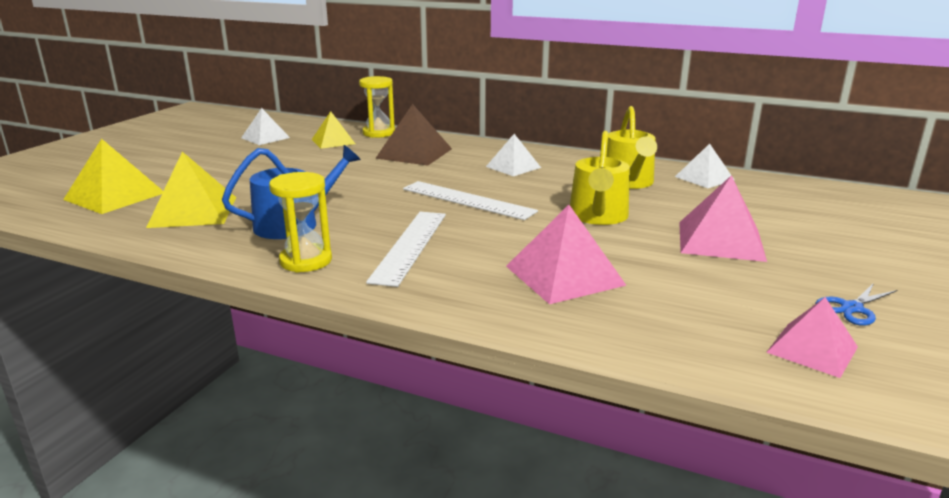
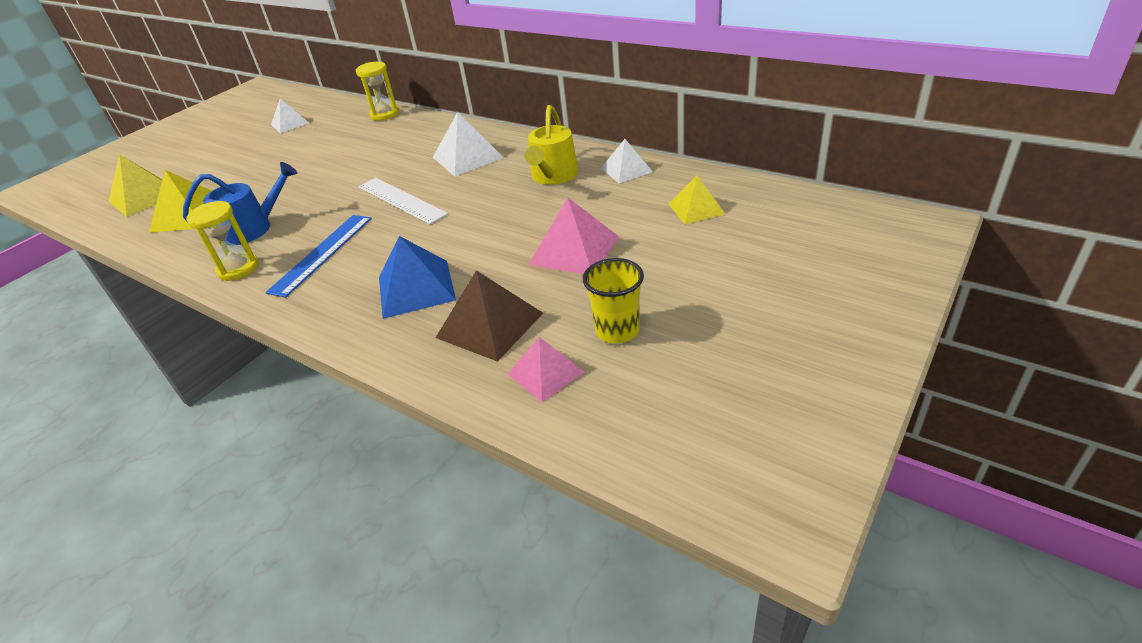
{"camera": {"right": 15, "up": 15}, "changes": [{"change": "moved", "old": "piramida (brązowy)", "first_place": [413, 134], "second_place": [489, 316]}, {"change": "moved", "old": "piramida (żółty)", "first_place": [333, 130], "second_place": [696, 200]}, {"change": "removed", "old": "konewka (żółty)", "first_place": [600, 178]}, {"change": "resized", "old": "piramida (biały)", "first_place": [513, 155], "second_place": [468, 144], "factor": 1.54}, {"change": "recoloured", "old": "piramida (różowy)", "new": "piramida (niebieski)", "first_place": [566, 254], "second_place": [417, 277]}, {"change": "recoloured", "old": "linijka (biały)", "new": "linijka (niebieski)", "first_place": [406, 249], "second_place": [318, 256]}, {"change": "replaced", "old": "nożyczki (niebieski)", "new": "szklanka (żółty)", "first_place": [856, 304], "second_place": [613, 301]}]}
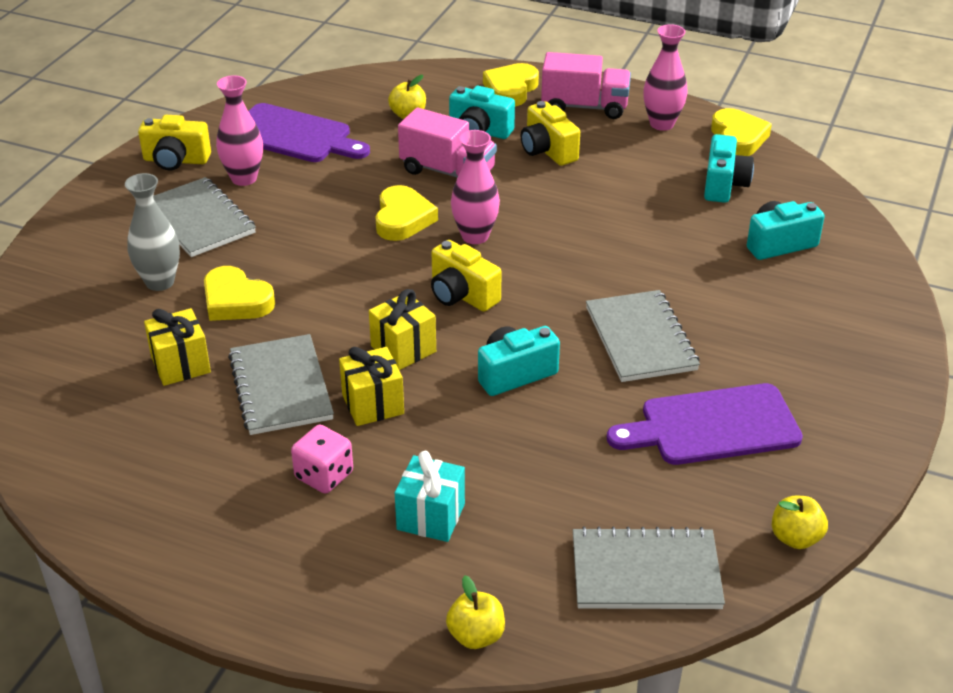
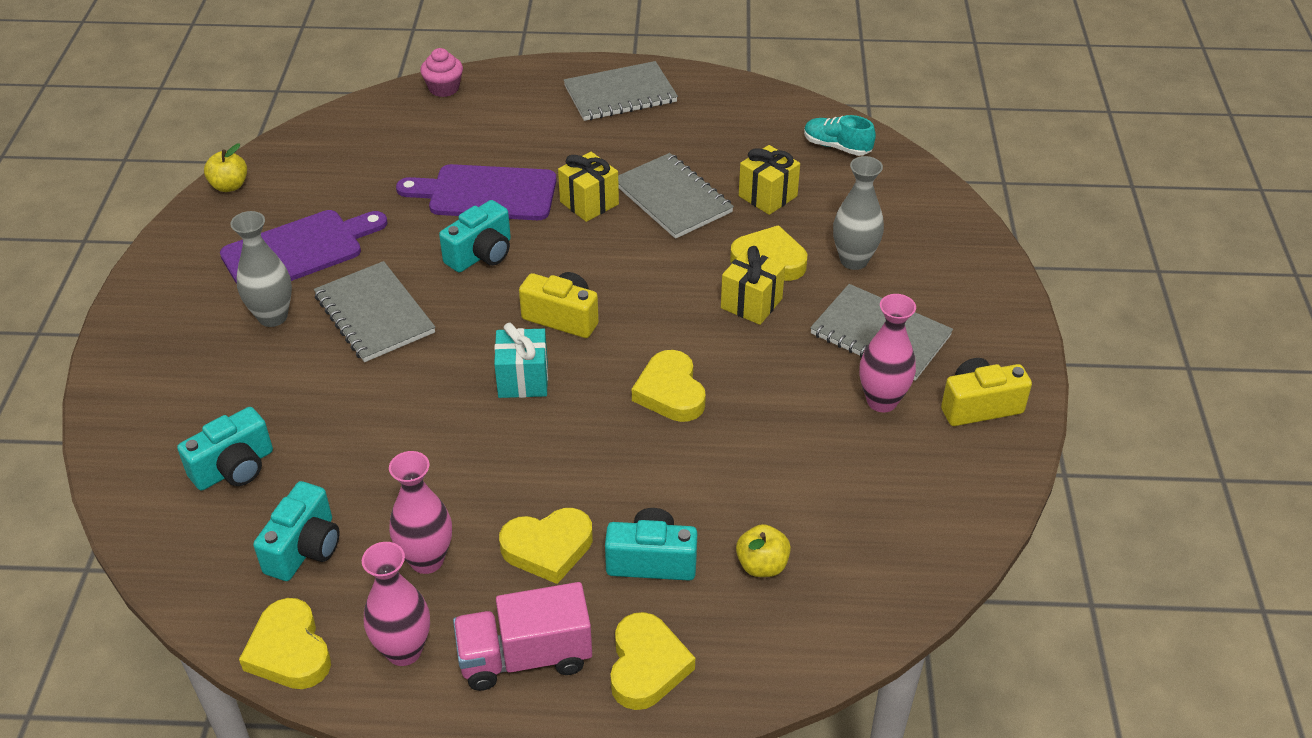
{"camera": {"right": 160, "up": 5}, "changes": [{"change": "replaced", "old": "aparat fotograficzny (żółty)", "new": "serce (żółty)", "first_place": [550, 133], "second_place": [546, 546]}, {"change": "moved", "old": "deska do krojenia (fioletowy)", "first_place": [309, 132], "second_place": [476, 192]}, {"change": "removed", "old": "ciężarówka (różowy)", "first_place": [447, 143]}, {"change": "moved", "old": "wazon (różowy)", "first_place": [475, 187], "second_place": [420, 512]}, {"change": "turned", "old": "aparat fotograficzny (turkusowy)", "first_place": [729, 168], "second_place": [296, 531], "degrees": -150}, {"change": "moved", "old": "prezent (żółty)", "first_place": [402, 329], "second_place": [753, 285]}, {"change": "removed", "old": "kostka do gry (różowy)", "first_place": [322, 459]}, {"change": "moved", "old": "prezent (turkusowy)", "first_place": [430, 496], "second_place": [521, 360]}, {"change": "moved", "old": "zeszyt (szary)", "first_place": [649, 567], "second_place": [621, 91]}, {"change": "replaced", "old": "jabłko (żółty)", "new": "muffinka (różowy)", "first_place": [475, 612], "second_place": [441, 72]}, {"change": "added", "new": "but (turkusowy)", "second_place": [840, 135]}, {"change": "added", "new": "wazon (szary)", "second_place": [261, 269]}]}
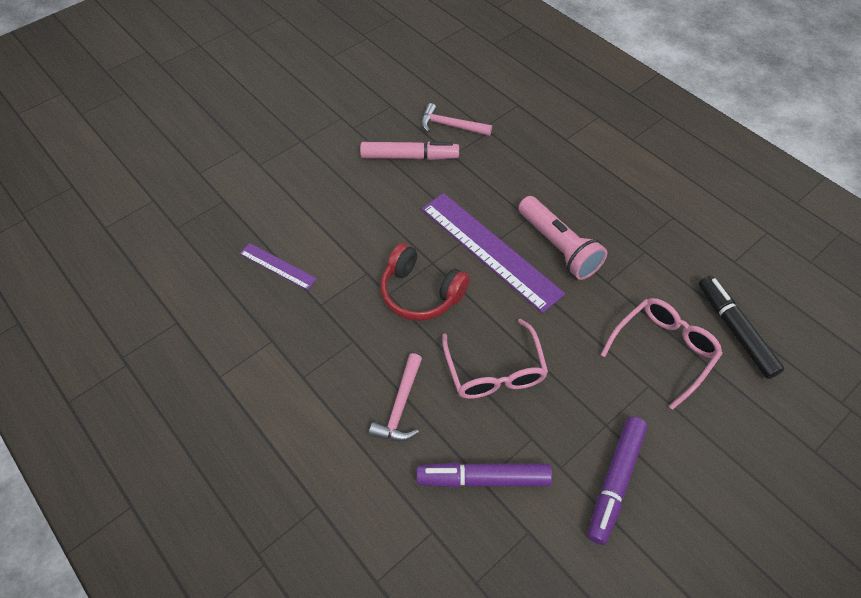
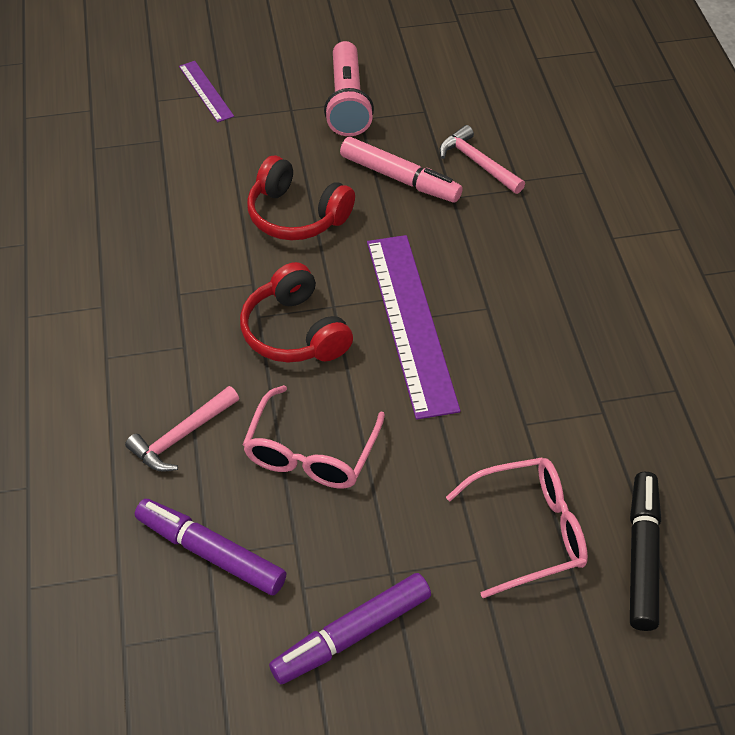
{"camera": {"right": 30, "up": -5}, "changes": [{"change": "moved", "old": "latarka (różowy)", "first_place": [563, 238], "second_place": [349, 88]}, {"change": "moved", "old": "linijka (fioletowy)", "first_place": [278, 266], "second_place": [206, 91]}, {"change": "added", "new": "słuchawki (czerwony)", "second_place": [301, 198]}]}
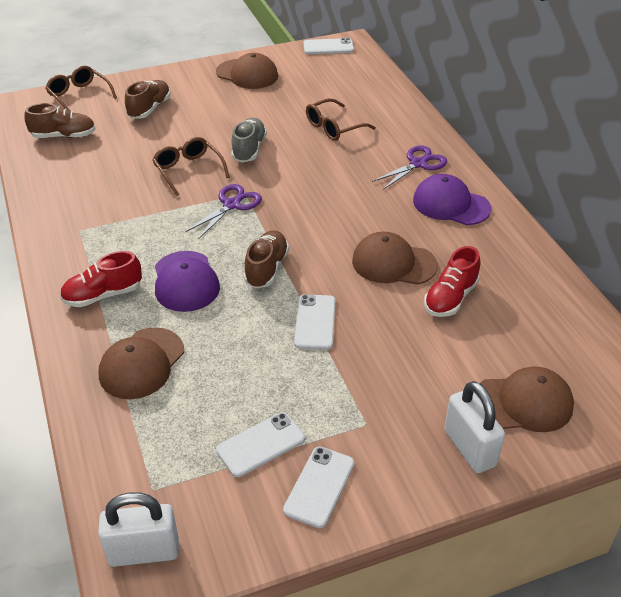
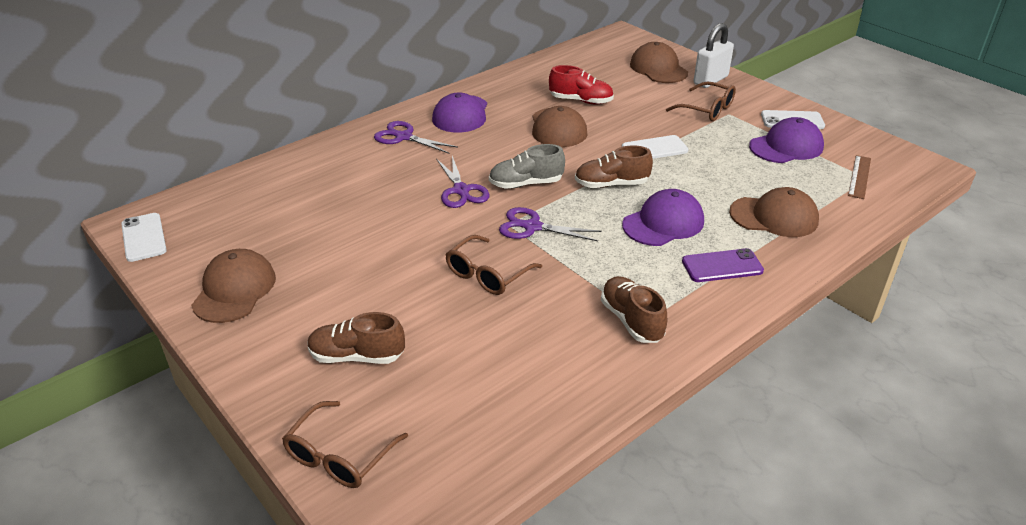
{"camera": {"right": -110, "up": -5}, "changes": [{"change": "moved", "old": "okulary (brązowy)", "first_place": [341, 119], "second_place": [701, 101]}, {"change": "moved", "old": "but (brązowy)", "first_place": [60, 120], "second_place": [634, 309]}, {"change": "moved", "old": "but (szary)", "first_place": [249, 140], "second_place": [527, 166]}, {"change": "replaced", "old": "but (czerwony)", "new": "telefon (fioletowy)", "first_place": [101, 279], "second_place": [723, 265]}, {"change": "replaced", "old": "telefon (biały)", "new": "czapka (fioletowy)", "first_place": [260, 444], "second_place": [786, 140]}, {"change": "removed", "old": "kłódka (biały)", "first_place": [138, 529]}, {"change": "added", "new": "linijka (brązowy)", "second_place": [859, 177]}, {"change": "added", "new": "nożyczki (fioletowy)", "second_place": [463, 182]}]}
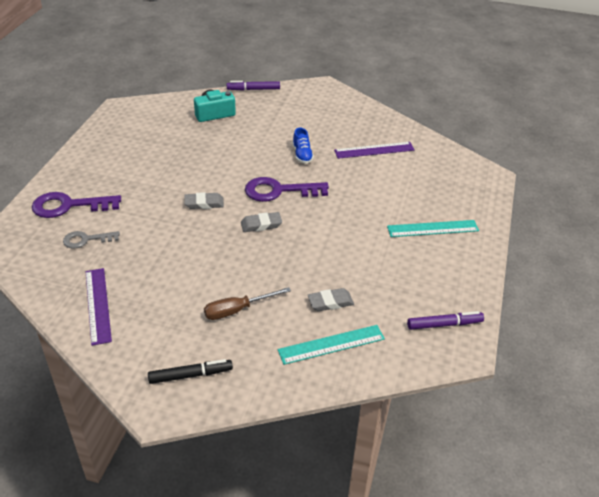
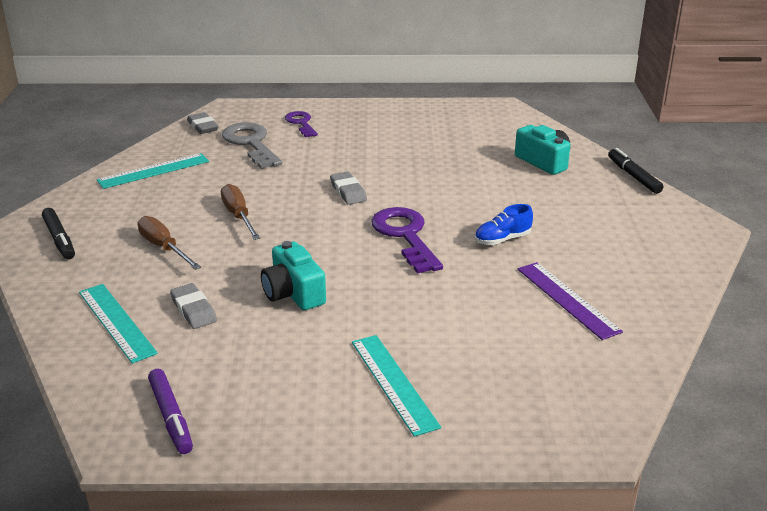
{"camera": {"right": 75, "up": -10}, "changes": [{"change": "recoloured", "old": "flamaster (fioletowy)", "new": "flamaster (czarny)", "first_place": [253, 86], "second_place": [635, 171]}, {"change": "resized", "old": "klucz (fioletowy)", "first_place": [76, 205], "second_place": [301, 124], "factor": 0.6}, {"change": "moved", "old": "gumka do mazania (szary)", "first_place": [261, 222], "second_place": [203, 123]}, {"change": "resized", "old": "klucz (szary)", "first_place": [91, 240], "second_place": [252, 145], "factor": 1.66}, {"change": "recoloured", "old": "linijka (fioletowy)", "new": "linijka (turkusowy)", "first_place": [99, 307], "second_place": [153, 171]}, {"change": "added", "new": "śrubokręt (brązowy)", "second_place": [240, 212]}, {"change": "added", "new": "aparat fotograficzny (turkusowy)", "second_place": [293, 275]}]}
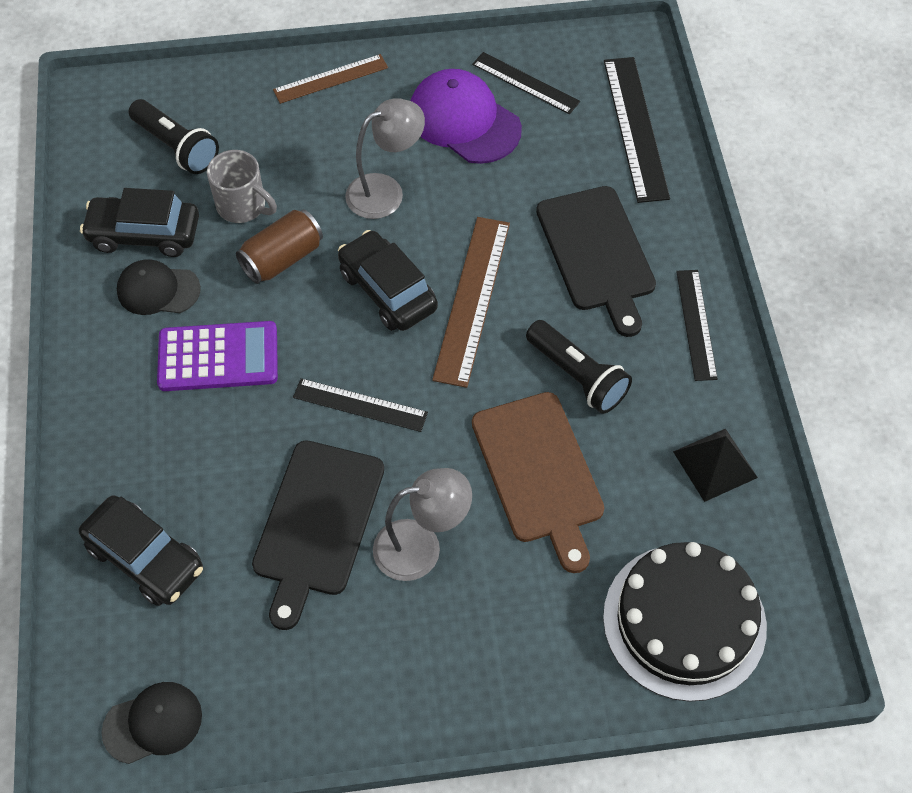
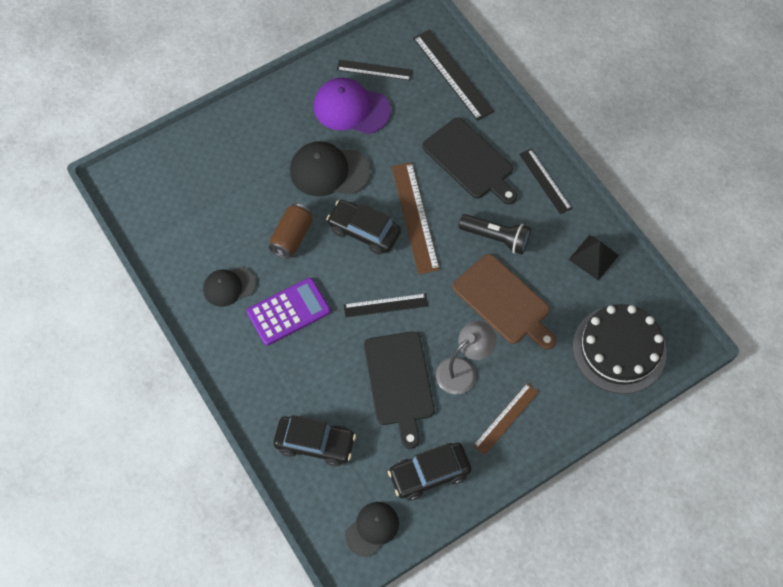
{"camera": {"right": -25, "up": 5}, "changes": [{"change": "moved", "old": "linijka (brązowy)", "first_place": [330, 79], "second_place": [506, 419]}, {"change": "replaced", "old": "lampka (szary)", "new": "czapka (czarny)", "first_place": [385, 158], "second_place": [330, 168]}, {"change": "removed", "old": "latarka (czarny)", "first_place": [174, 136]}, {"change": "removed", "old": "kubek (szary)", "first_place": [242, 186]}, {"change": "moved", "old": "samochód (czarny)", "first_place": [139, 222], "second_place": [430, 471]}]}
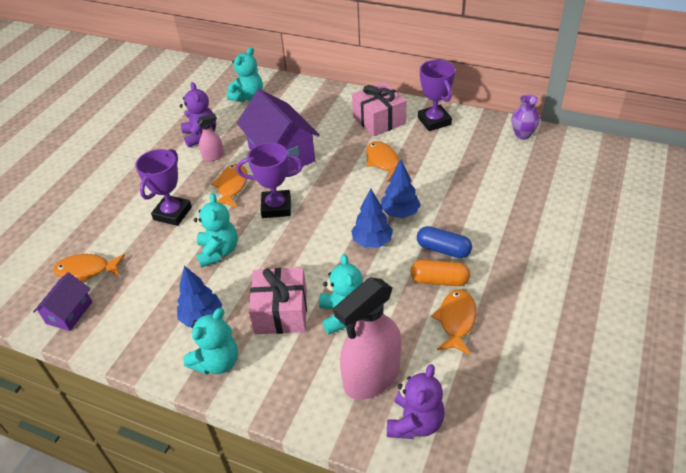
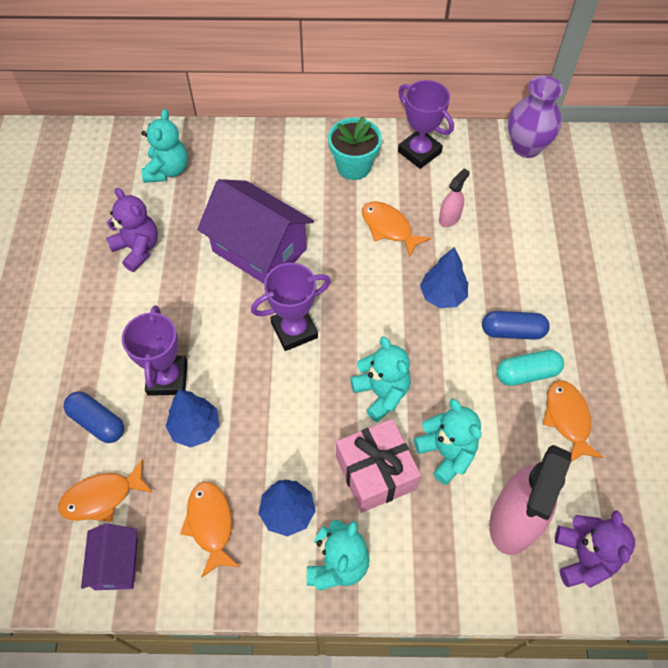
{"camera": {"right": -25, "up": 15}, "changes": [{"change": "replaced", "old": "prezent (różowy)", "new": "doniczka (turkusowy)", "first_place": [379, 109], "second_place": [355, 148]}, {"change": "resized", "old": "wazon (fioletowy)", "first_place": [525, 116], "second_place": [535, 117], "factor": 1.55}, {"change": "moved", "old": "spryskiwacz (różowy)", "first_place": [210, 138], "second_place": [454, 197]}, {"change": "moved", "old": "ryba (pomarańczowy)", "first_place": [229, 186], "second_place": [210, 530]}, {"change": "moved", "old": "drzewko (niebieski)", "first_place": [372, 218], "second_place": [192, 418]}, {"change": "moved", "old": "miś (turkusowy)", "first_place": [216, 230], "second_place": [380, 379]}, {"change": "recoloured", "old": "kapsułka (pomarańczowy)", "new": "kapsułka (turkusowy)", "first_place": [440, 273], "second_place": [530, 368]}, {"change": "added", "new": "kapsułka (niebieski)", "second_place": [94, 417]}]}
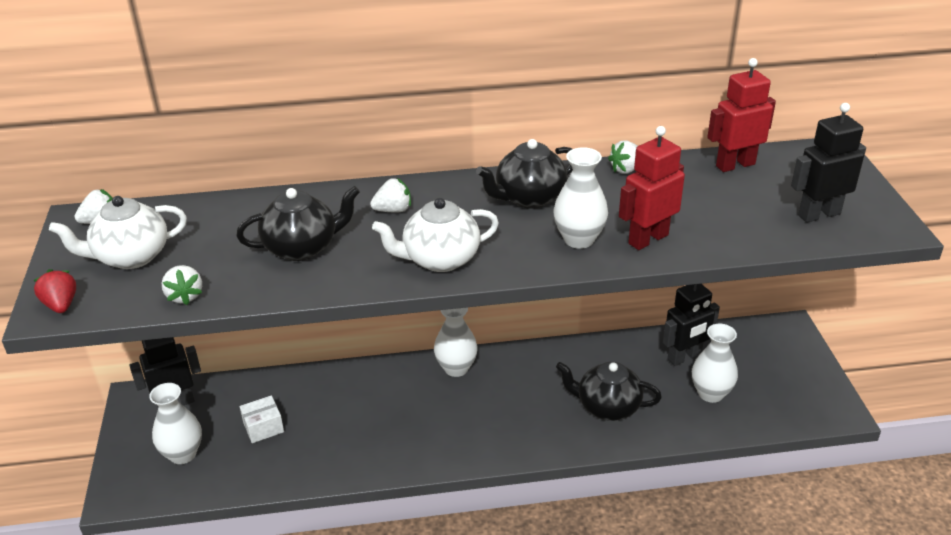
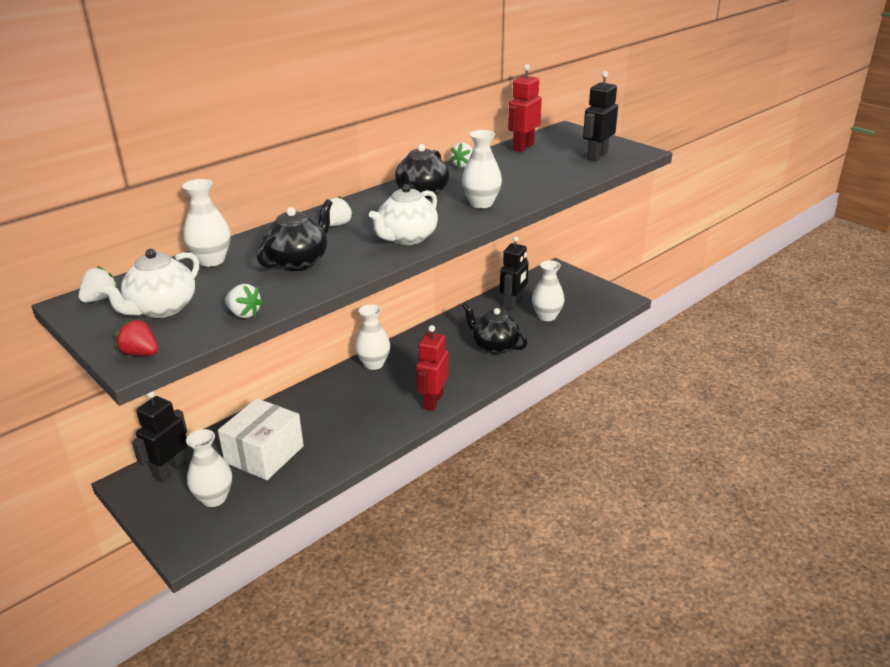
{"camera": {"right": -35, "up": -5}, "changes": [{"change": "moved", "old": "robot (czerwony)", "first_place": [652, 188], "second_place": [432, 368]}, {"change": "turned", "old": "imbryk (czarny)", "first_place": [609, 391], "second_place": [494, 328], "degrees": 60}, {"change": "resized", "old": "pudełko (biały)", "first_place": [262, 419], "second_place": [261, 439], "factor": 1.97}, {"change": "added", "new": "wazon (biały)", "second_place": [206, 223]}]}
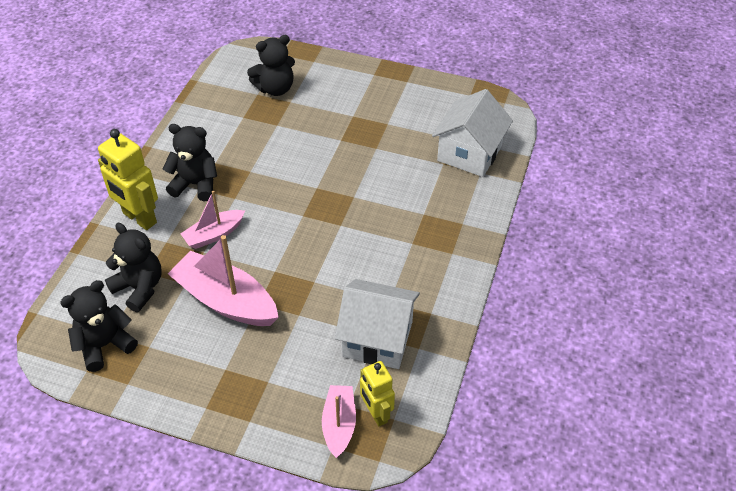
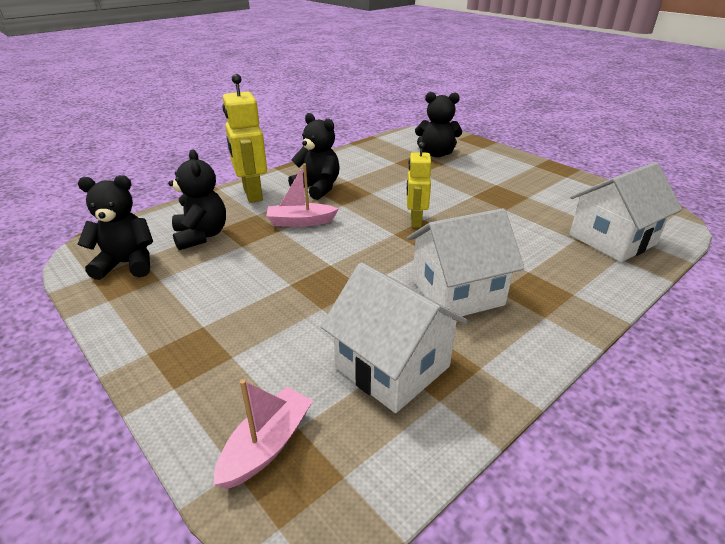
{"camera": {"right": 30, "up": -15}, "changes": [{"change": "removed", "old": "łódka (różowy)", "first_place": [223, 280]}, {"change": "moved", "old": "robot (żółty)", "first_place": [377, 393], "second_place": [419, 185]}, {"change": "added", "new": "domek (biały)", "second_place": [466, 263]}]}
